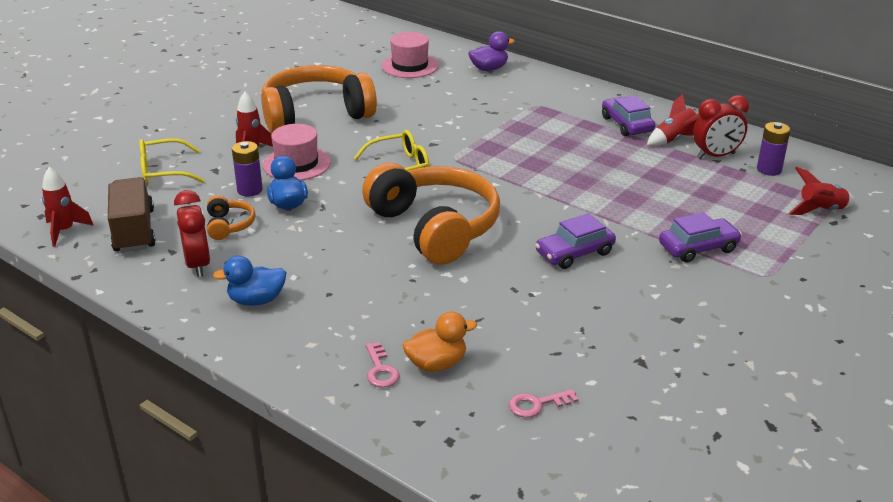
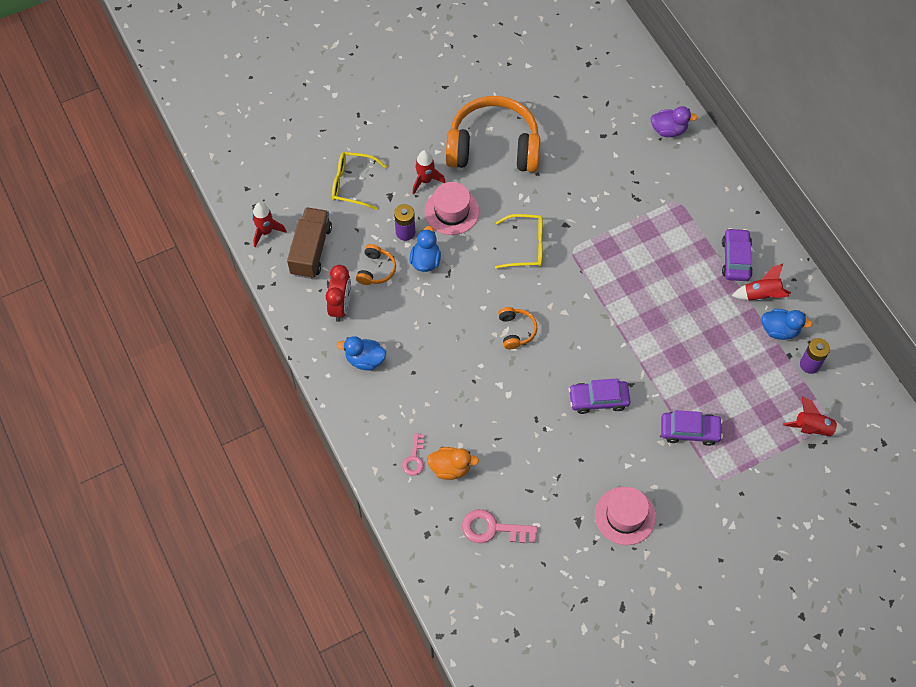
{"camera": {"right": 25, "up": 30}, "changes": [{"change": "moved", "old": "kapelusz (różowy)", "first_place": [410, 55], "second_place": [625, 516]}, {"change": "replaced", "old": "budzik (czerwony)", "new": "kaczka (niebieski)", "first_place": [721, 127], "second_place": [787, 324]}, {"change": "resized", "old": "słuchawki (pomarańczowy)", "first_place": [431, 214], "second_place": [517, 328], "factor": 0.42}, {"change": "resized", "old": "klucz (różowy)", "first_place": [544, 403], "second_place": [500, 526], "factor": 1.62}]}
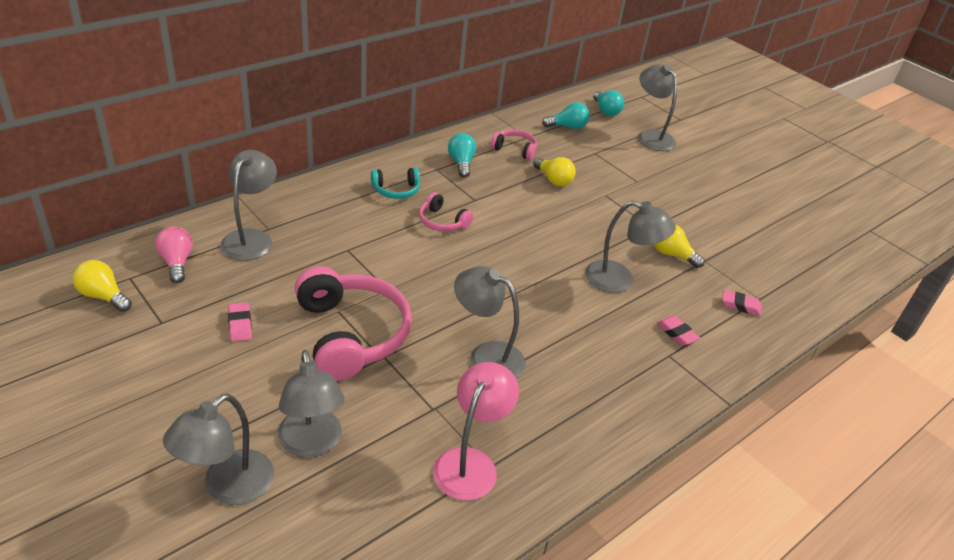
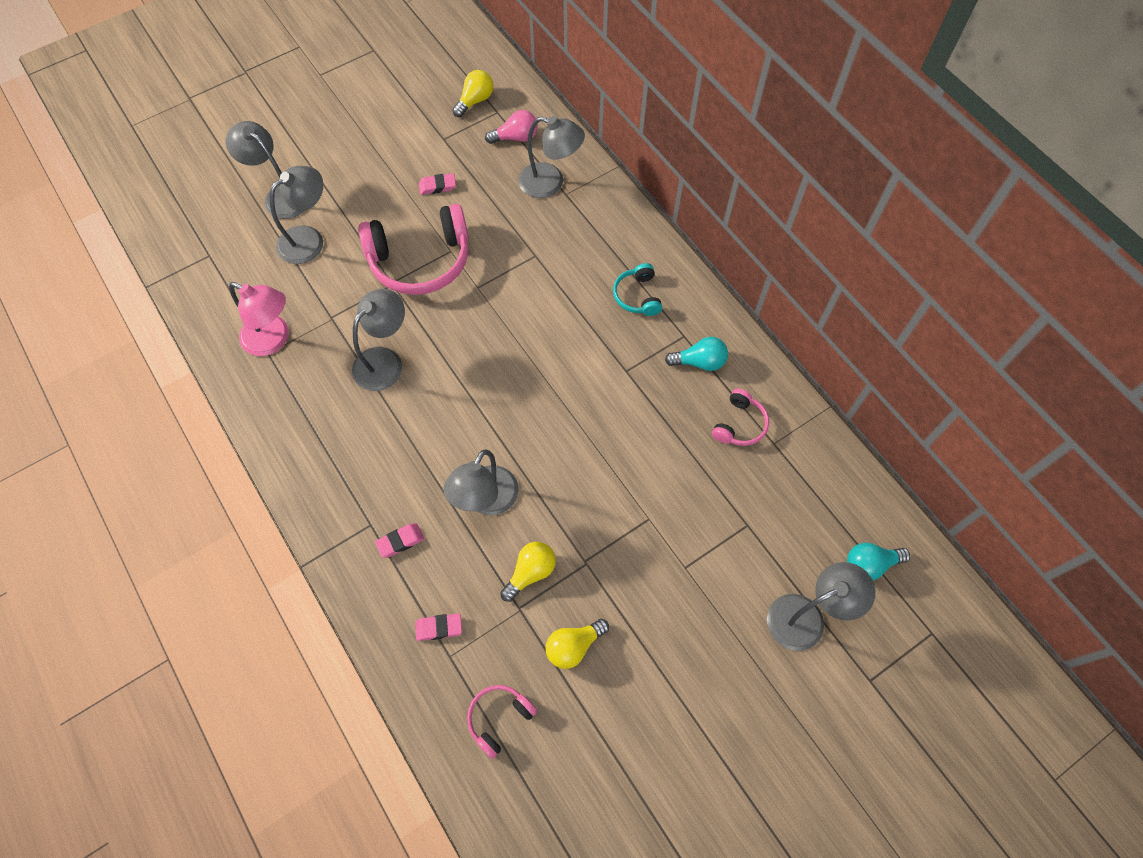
{"camera": {"right": 100, "up": 25}, "changes": [{"change": "removed", "old": "żarówka (turkusowy)", "first_place": [566, 115]}, {"change": "moved", "old": "żarówka (żółty)", "first_place": [554, 171], "second_place": [577, 644]}, {"change": "moved", "old": "słuchawki (różowy)", "first_place": [446, 211], "second_place": [502, 722]}, {"change": "turned", "old": "gumka do mazania (różowy)", "first_place": [742, 303], "second_place": [438, 627], "degrees": 60}, {"change": "turned", "old": "lampka (szary)", "first_place": [311, 404], "second_place": [296, 215], "degrees": 150}]}
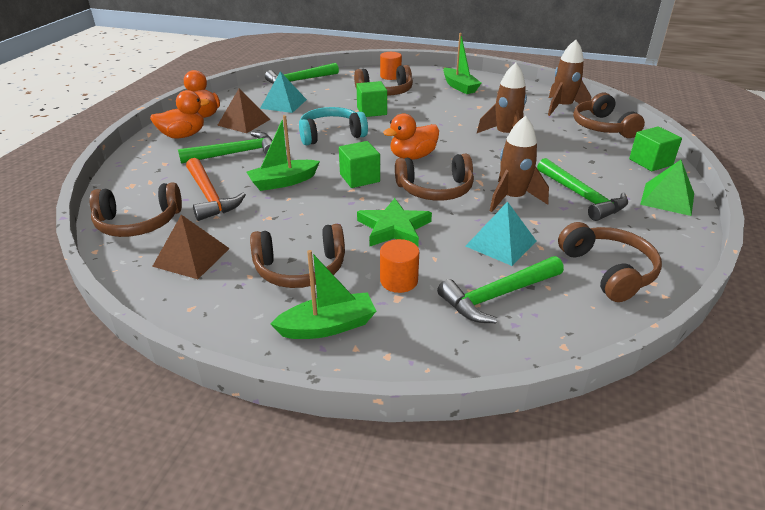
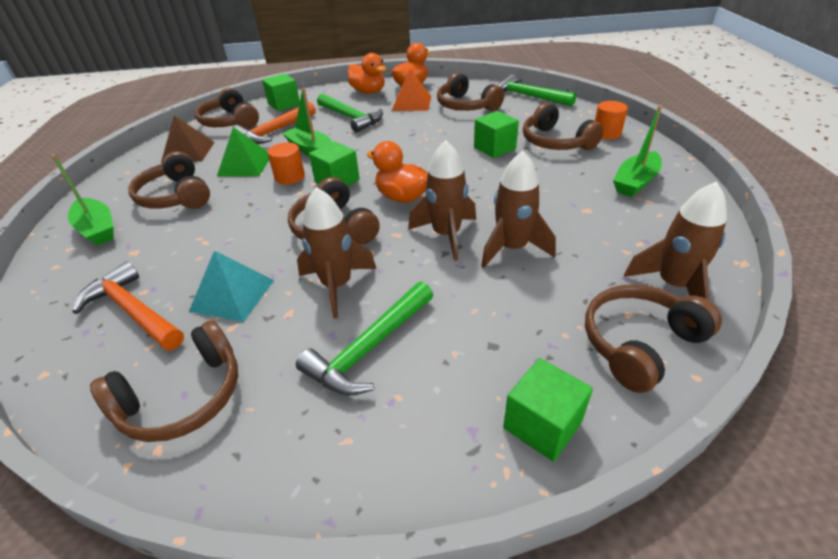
{"camera": {"right": 70, "up": 5}, "changes": [{"change": "replaced", "old": "piramida (turkusowy)", "new": "słuchawki (brązowy)", "first_place": [283, 92], "second_place": [470, 92]}, {"change": "recoloured", "old": "piramida (brązowy)", "new": "piramida (pomarańczowy)", "first_place": [244, 111], "second_place": [412, 90]}, {"change": "removed", "old": "słuchawki (turkusowy)", "first_place": [333, 126]}, {"change": "moved", "old": "piramida (zielony)", "first_place": [667, 188], "second_place": [243, 151]}, {"change": "removed", "old": "gwiazda (zielony)", "first_place": [394, 222]}, {"change": "moved", "old": "walec (pomarańczowy)", "first_place": [399, 266], "second_place": [286, 163]}, {"change": "recoloured", "old": "młotek (zielony)", "new": "młotek (pomarańczowy)", "first_place": [500, 289], "second_place": [128, 306]}, {"change": "added", "new": "sześcian (zielony)", "second_place": [281, 92]}, {"change": "added", "new": "rakieta (brązowy)", "second_place": [442, 200]}]}
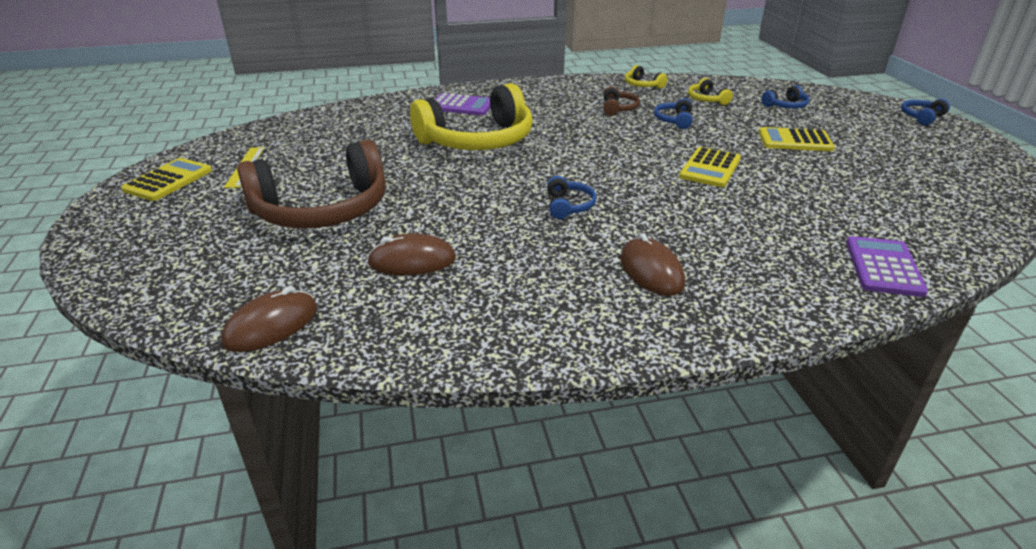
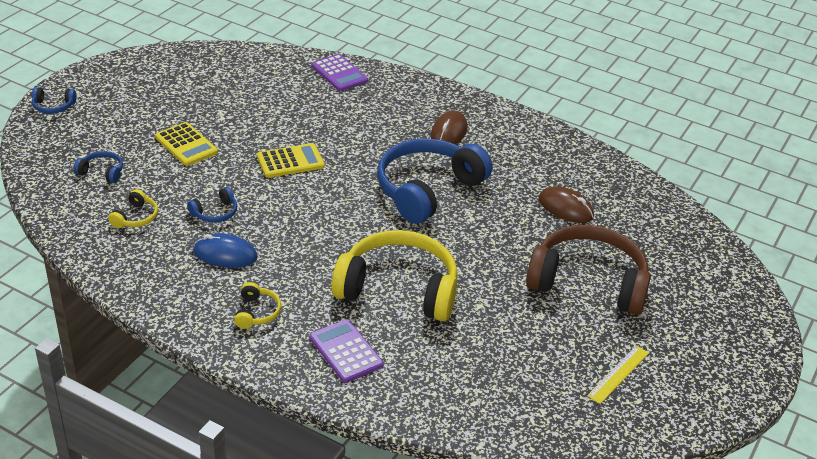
{"camera": {"right": -140, "up": 5}, "changes": [{"change": "moved", "old": "słuchawki (żółty)", "first_place": [646, 77], "second_place": [257, 305]}, {"change": "replaced", "old": "słuchawki (brązowy)", "new": "myszka (niebieski)", "first_place": [621, 101], "second_place": [225, 250]}, {"change": "removed", "old": "kalkulator (żółty)", "first_place": [166, 179]}, {"change": "resized", "old": "słuchawki (niebieski)", "first_place": [571, 197], "second_place": [434, 181], "factor": 2.43}, {"change": "turned", "old": "kalkulator (fioletowy)", "first_place": [887, 266], "second_place": [340, 72], "degrees": -90}, {"change": "removed", "old": "myszka (brązowy)", "first_place": [269, 319]}]}
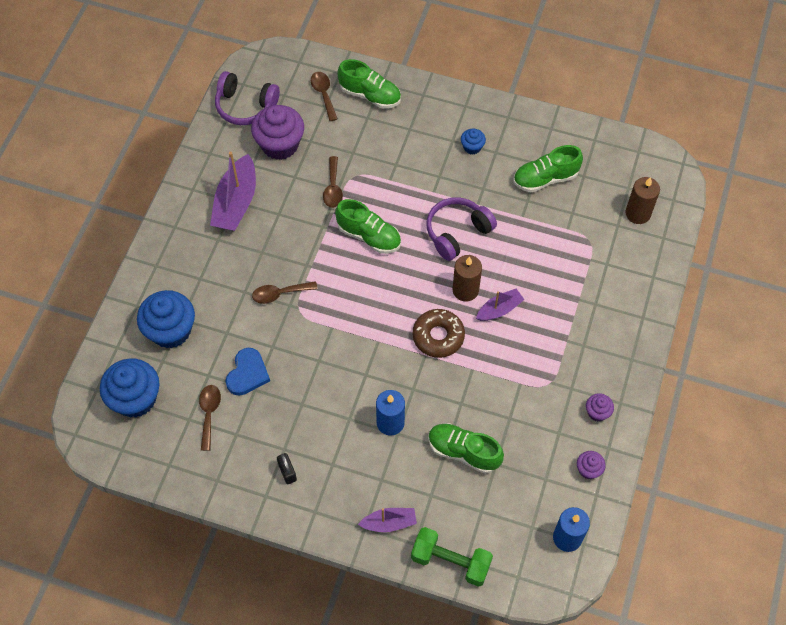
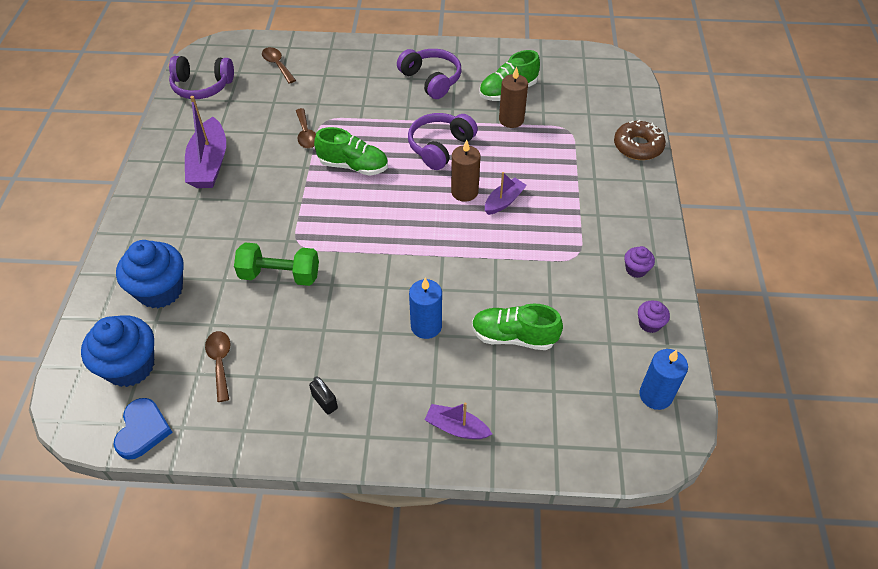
{"camera": {"right": -15, "up": -10}, "changes": [{"change": "removed", "old": "but (zielony)", "first_place": [369, 84]}, {"change": "removed", "old": "muffinka (fioletowy)", "first_place": [277, 132]}, {"change": "replaced", "old": "muffinka (niebieski)", "new": "słuchawki (fioletowy)", "first_place": [473, 142], "second_place": [429, 74]}, {"change": "moved", "old": "świeca (brązowy)", "first_place": [642, 200], "second_place": [513, 97]}, {"change": "removed", "old": "łyżka (brązowy)", "first_place": [285, 292]}, {"change": "moved", "old": "donut (brązowy)", "first_place": [439, 333], "second_place": [640, 140]}, {"change": "moved", "old": "serce (niebieski)", "first_place": [248, 372], "second_place": [143, 429]}, {"change": "turned", "old": "łódka (fioletowy)", "first_place": [387, 520], "second_place": [458, 420], "degrees": -135}, {"change": "moved", "old": "hantel (zielony)", "first_place": [452, 557], "second_place": [276, 264]}]}
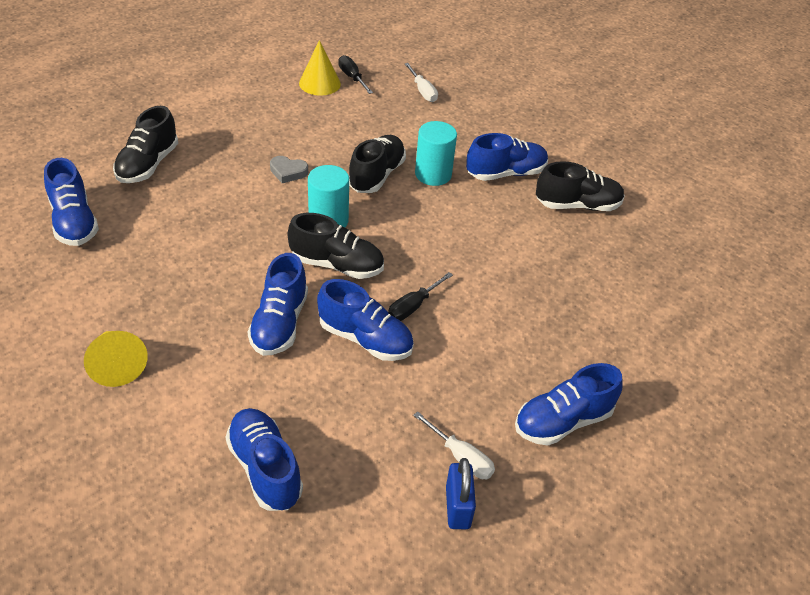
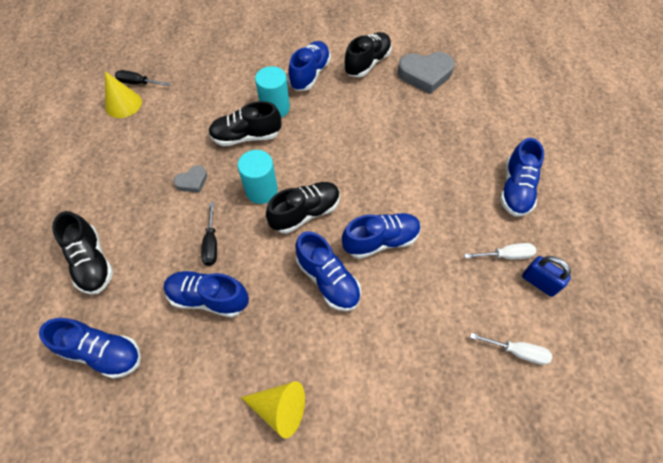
{"camera": {"right": -45, "up": 15}, "changes": [{"change": "moved", "old": "śrubokręt (biały)", "first_place": [421, 82], "second_place": [511, 349]}, {"change": "turned", "old": "but (czarny)", "first_place": [377, 164], "second_place": [245, 123], "degrees": -75}, {"change": "moved", "old": "śrubokręt (czarny)", "first_place": [420, 296], "second_place": [209, 234]}, {"change": "moved", "old": "but (niebieski)", "first_place": [264, 459], "second_place": [206, 294]}, {"change": "added", "new": "serce (szary)", "second_place": [426, 73]}]}
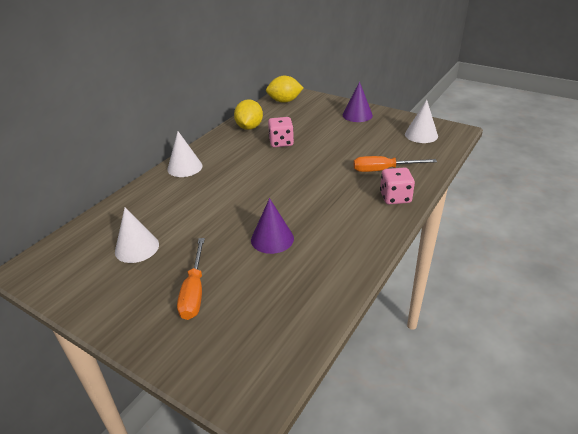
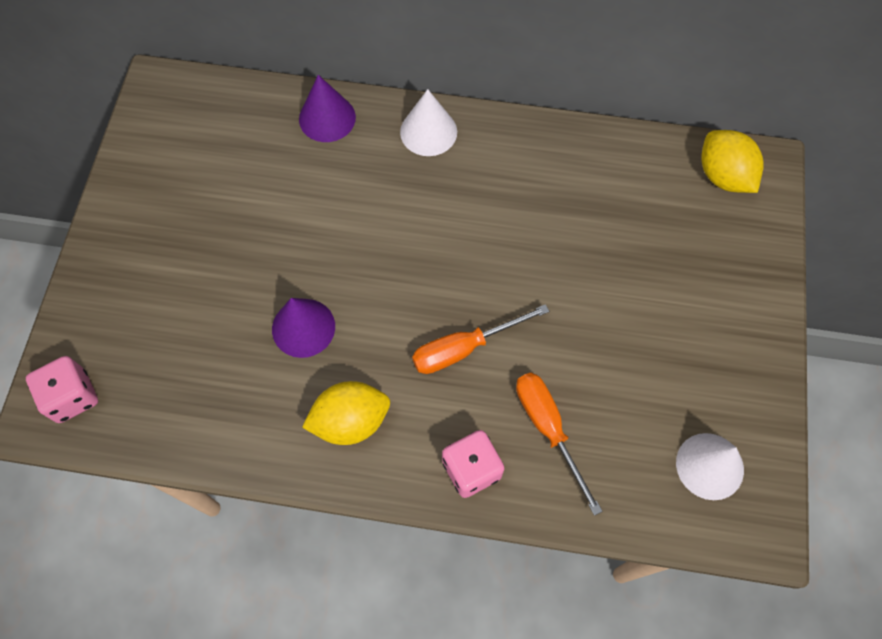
{"camera": {"right": 65, "up": 30}, "changes": [{"change": "moved", "old": "stożek (fioletowy)", "first_place": [358, 101], "second_place": [327, 108]}, {"change": "moved", "old": "cytryna (żółty)", "first_place": [248, 114], "second_place": [346, 413]}, {"change": "moved", "old": "kostka do gry (różowy)", "first_place": [281, 132], "second_place": [62, 389]}, {"change": "removed", "old": "stożek (biały)", "first_place": [137, 235]}, {"change": "moved", "old": "śrubokręt (pomarańczowy)", "first_place": [191, 279], "second_place": [480, 339]}]}
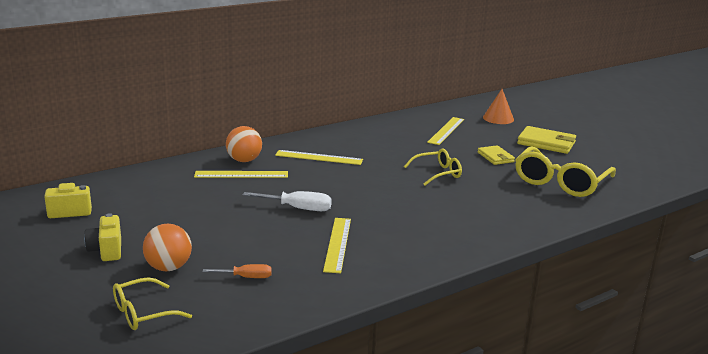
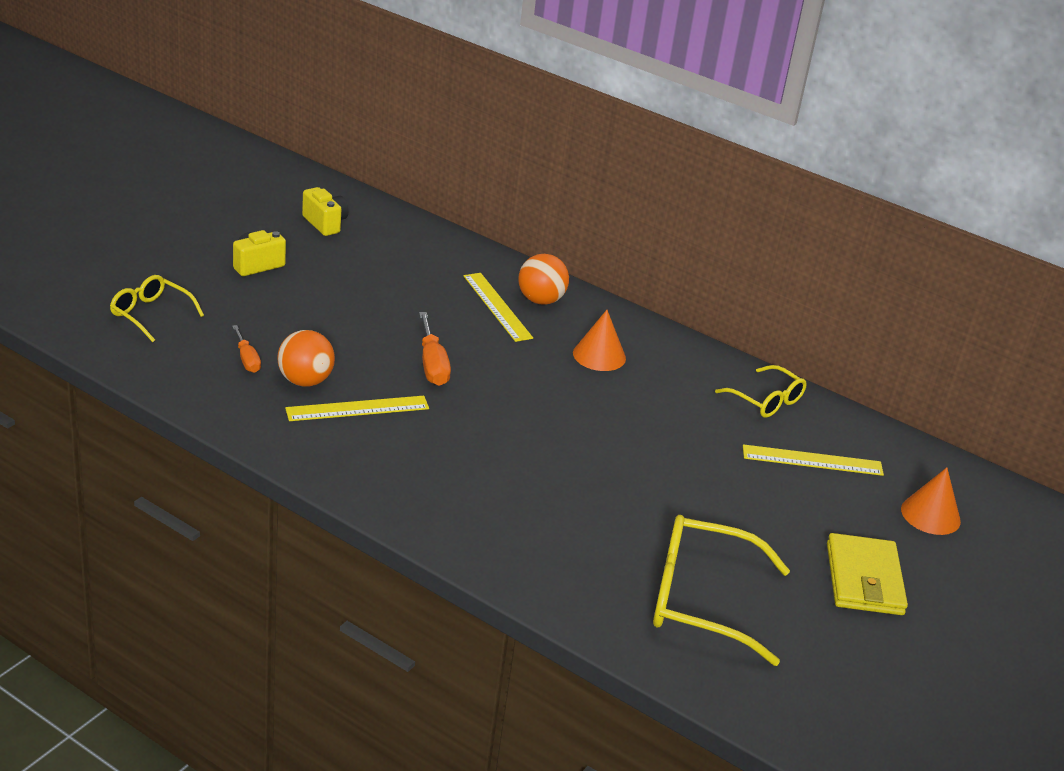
{"camera": {"right": 65, "up": 10}, "changes": [{"change": "removed", "old": "portfel (żółty)", "first_place": [496, 155]}, {"change": "moved", "old": "okulary (żółty)", "first_place": [433, 167], "second_place": [761, 391]}, {"change": "replaced", "old": "linijka (żółty)", "new": "stożek (pomarańczowy)", "first_place": [319, 157], "second_place": [599, 340]}, {"change": "recoloured", "old": "śrubokręt (biały)", "new": "śrubokręt (pomarańczowy)", "first_place": [287, 201], "second_place": [435, 349]}, {"change": "moved", "old": "piłka (pomarańczowy)", "first_place": [167, 247], "second_place": [306, 358]}]}
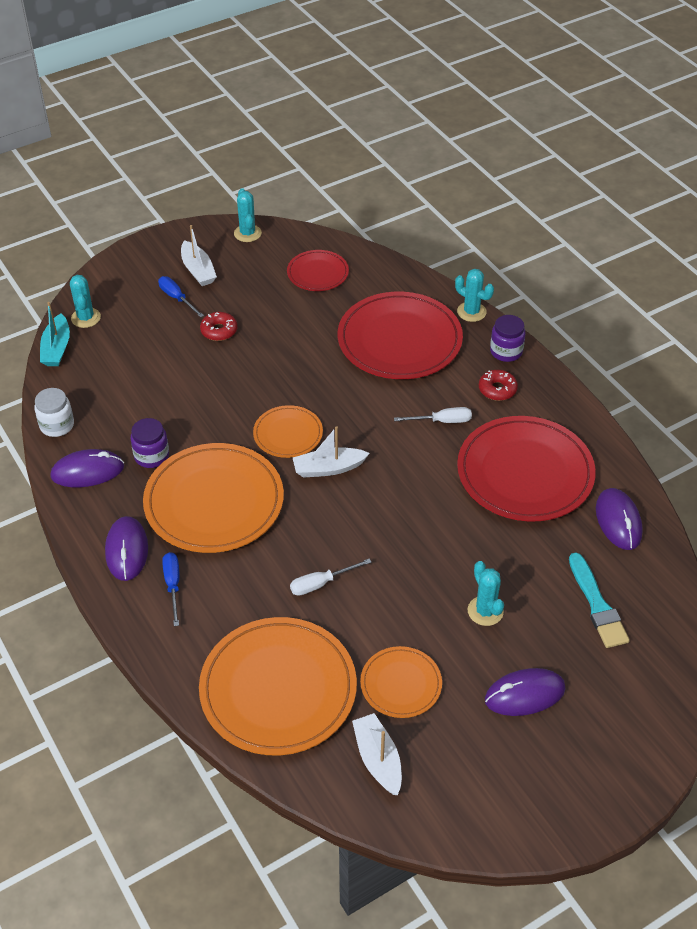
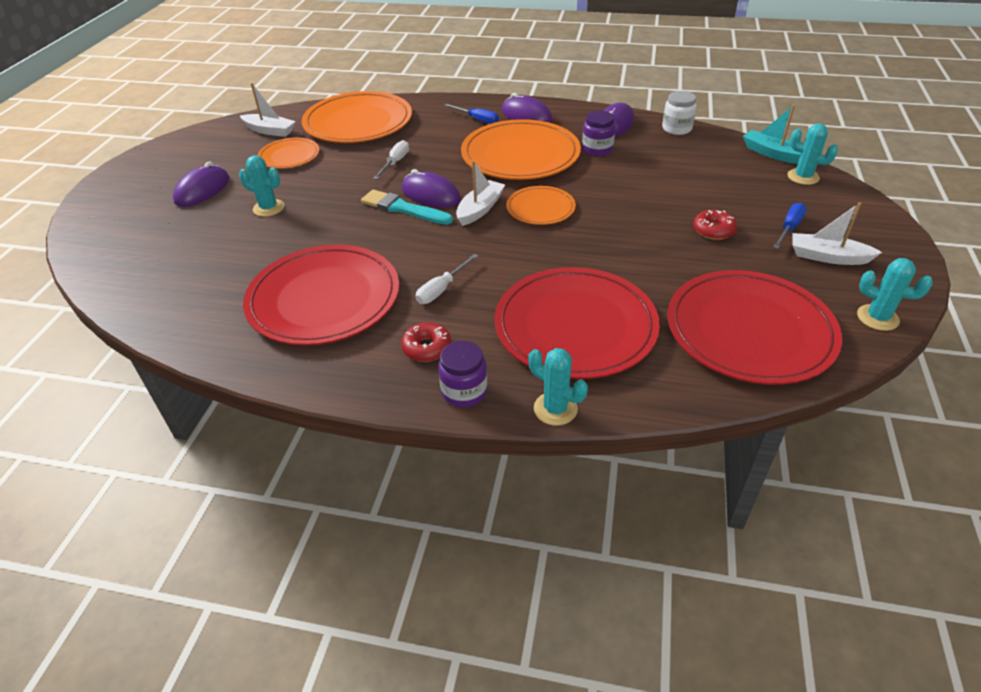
{"camera": {"right": 135, "up": -5}, "changes": [{"change": "resized", "old": "talerz (czerwony)", "first_place": [318, 270], "second_place": [754, 327], "factor": 1.92}, {"change": "turned", "old": "kaktus (turkusowy)", "first_place": [474, 295], "second_place": [558, 387], "degrees": 45}, {"change": "turned", "old": "śrubokręt (niebieski)", "first_place": [181, 296], "second_place": [790, 226], "degrees": -60}, {"change": "moved", "old": "myszka (fioletowy)", "first_place": [619, 519], "second_place": [431, 188]}, {"change": "moved", "old": "pędzel (turkusowy)", "first_place": [599, 600], "second_place": [407, 207]}]}
